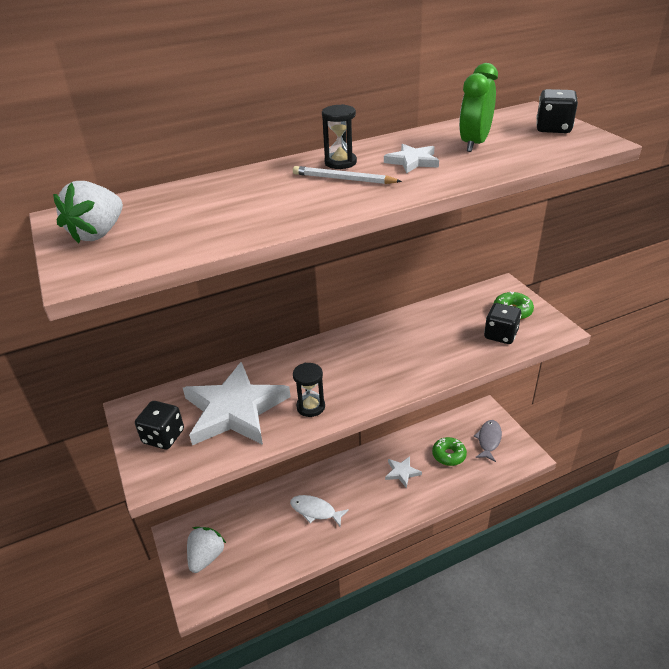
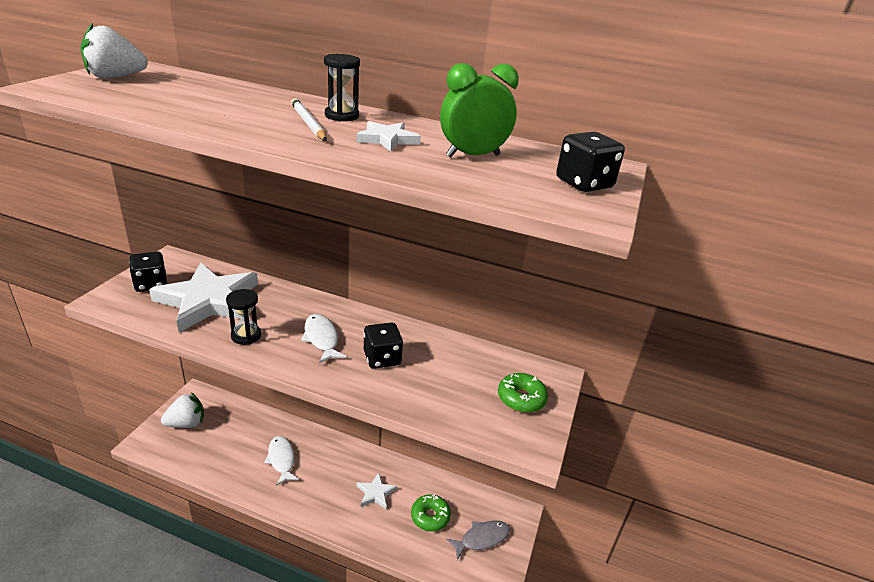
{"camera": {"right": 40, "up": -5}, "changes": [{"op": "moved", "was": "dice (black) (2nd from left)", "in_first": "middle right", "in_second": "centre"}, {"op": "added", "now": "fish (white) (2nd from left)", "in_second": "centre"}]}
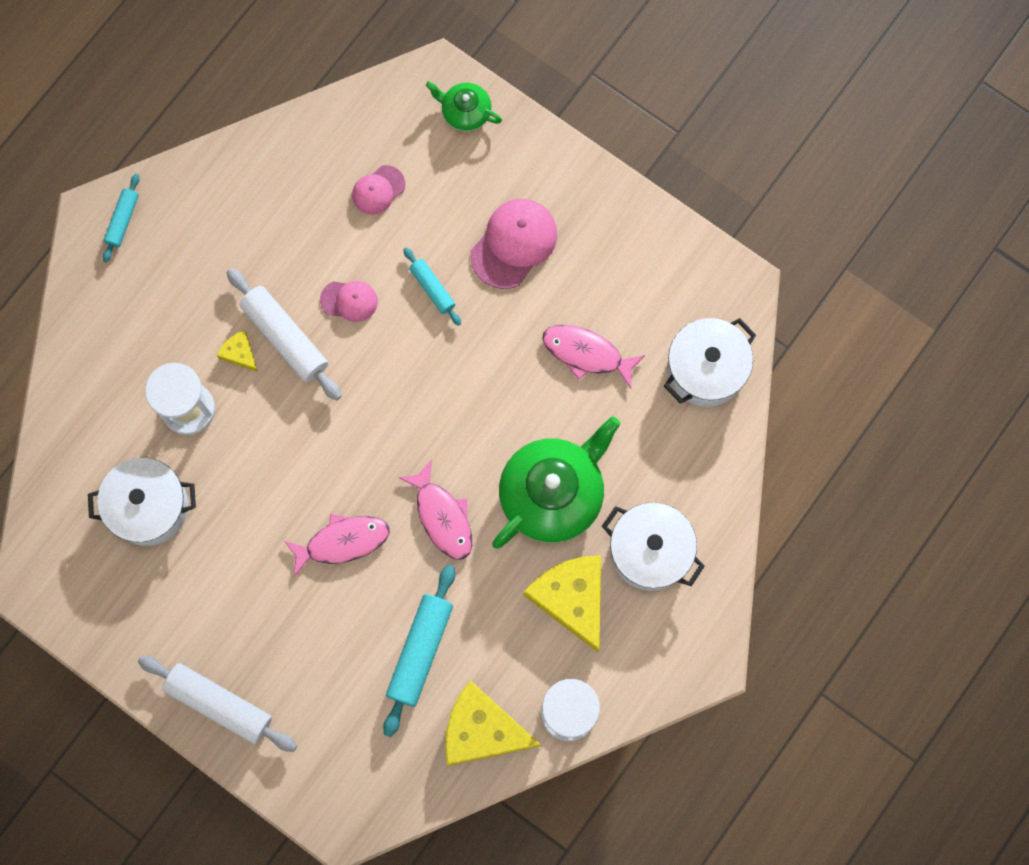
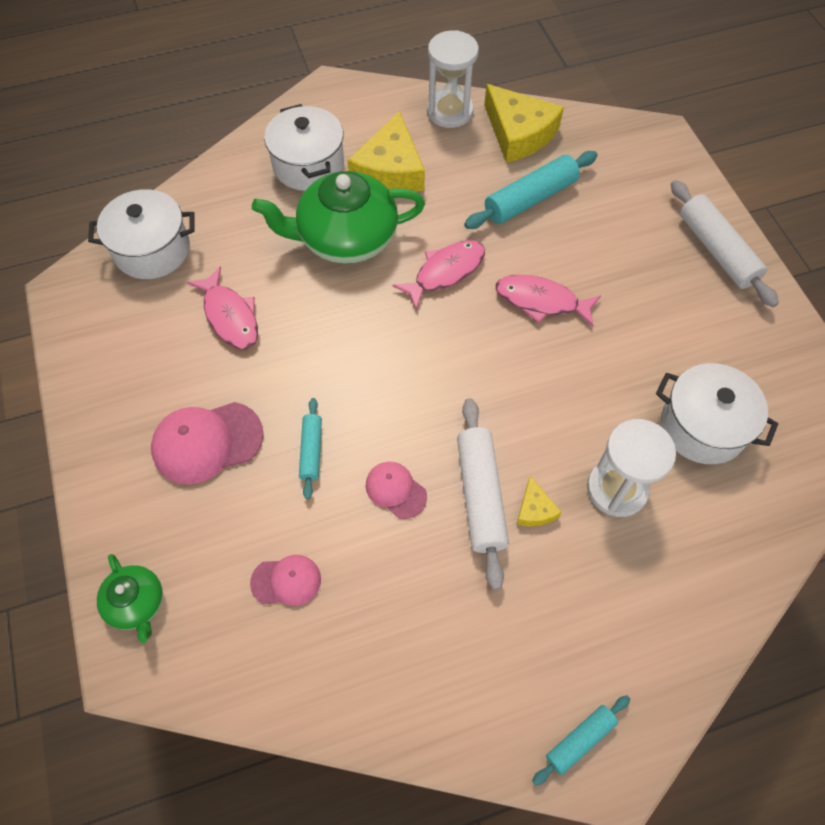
{"camera": {"right": -145, "up": -15}, "changes": [{"op": "turned", "was": "fish (pink) (2nd from left)", "in_first": "centre", "in_second": "centre", "clockwise": 45}]}
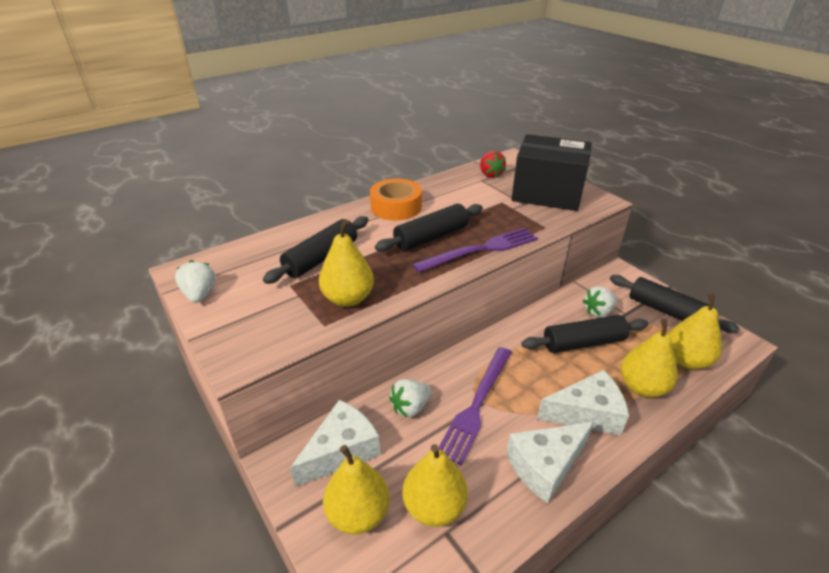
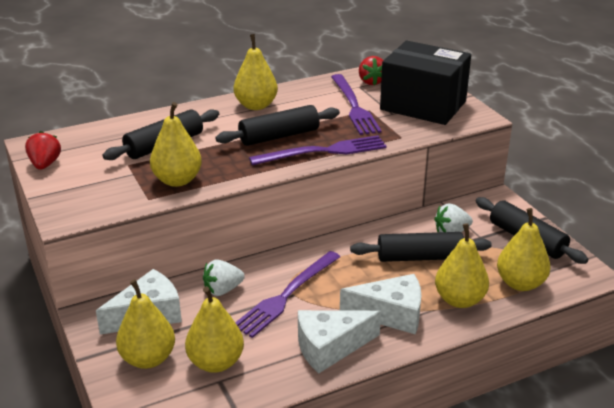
{"camera": {"right": 10, "up": -5}, "changes": [{"op": "recoloured", "was": "strawberry (white) (1st from left)", "now": "strawberry (red) (1st from left)", "in_first": "middle left", "in_second": "middle left"}, {"op": "replaced", "was": "tape (orange)", "now": "pear (yellow) (4th from left)", "in_first": "centre", "in_second": "top centre"}, {"op": "added", "now": "fork (purple) (3rd from left)", "in_second": "top centre"}]}
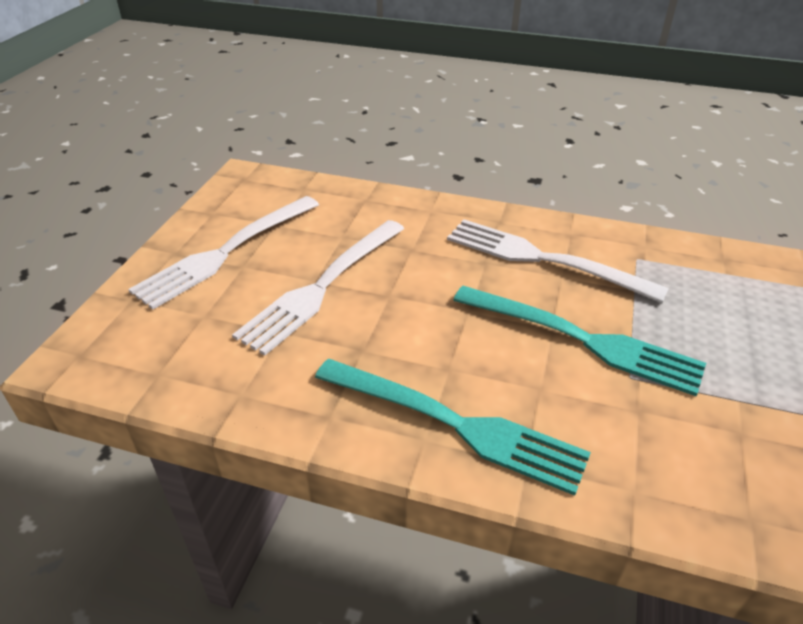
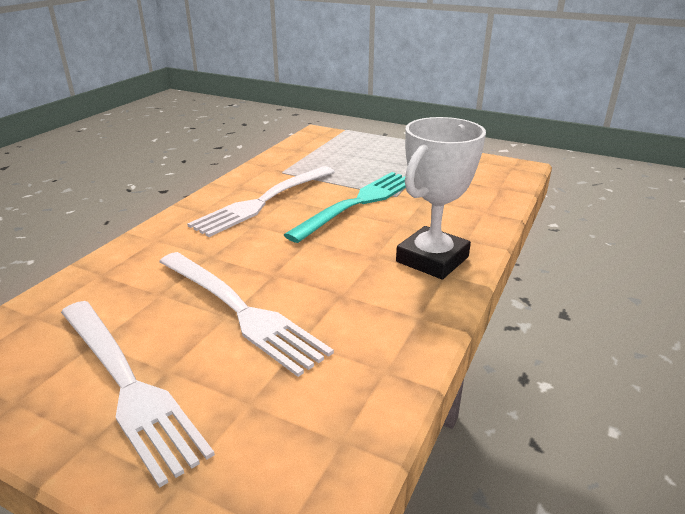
{"camera": {"right": -80, "up": -10}, "changes": [{"op": "replaced", "was": "fork (turquoise) (1st from left)", "now": "trophy (white)", "in_first": "bottom centre", "in_second": "centre"}]}
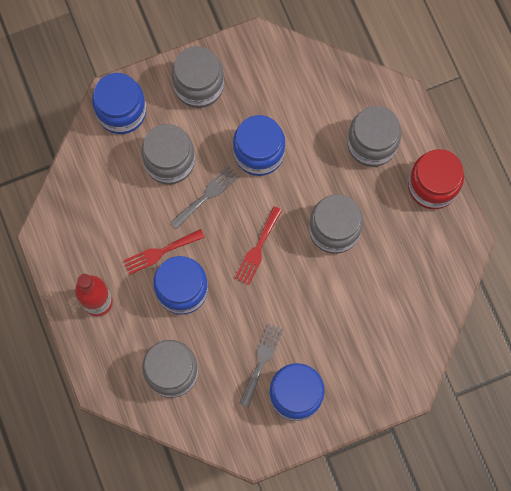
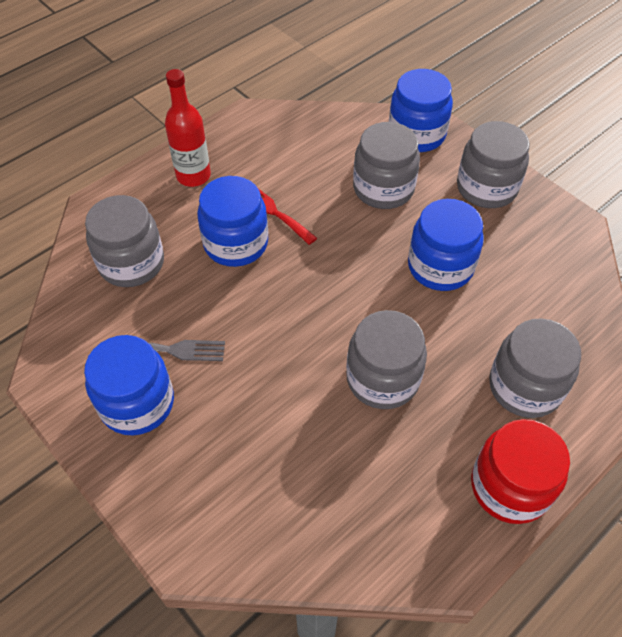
{"camera": {"right": 70, "up": -20}, "changes": [{"op": "removed", "was": "fork (grey) (1st from left)", "in_first": "centre"}, {"op": "removed", "was": "fork (red) (2nd from left)", "in_first": "centre"}]}
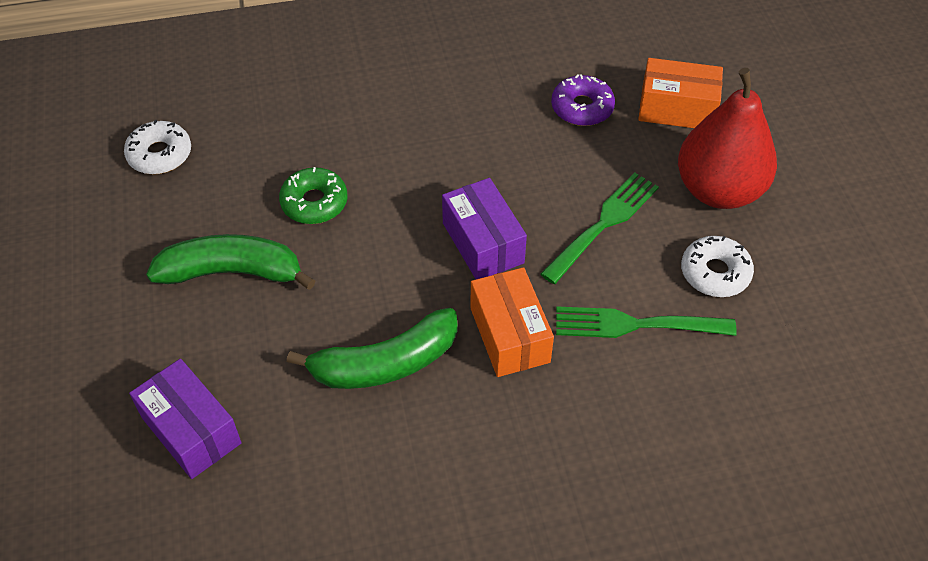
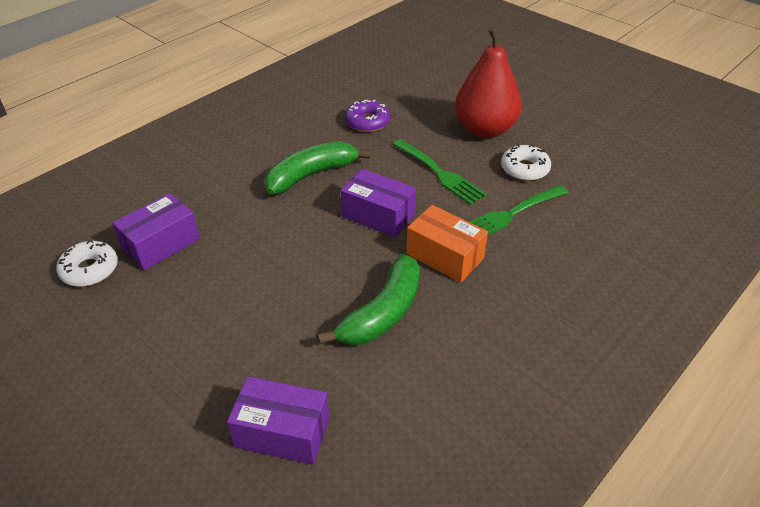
{"camera": {"right": -35, "up": -10}, "changes": [{"op": "moved", "was": "banana (green) (1st from left)", "in_first": "middle left", "in_second": "top centre"}, {"op": "removed", "was": "donut (green)", "in_first": "centre"}, {"op": "turned", "was": "fork (green) (1st from left)", "in_first": "centre", "in_second": "centre", "clockwise": 135}, {"op": "removed", "was": "box (orange) (2nd from left)", "in_first": "top right"}, {"op": "added", "now": "box (purple) (1st from left)", "in_second": "middle left"}]}
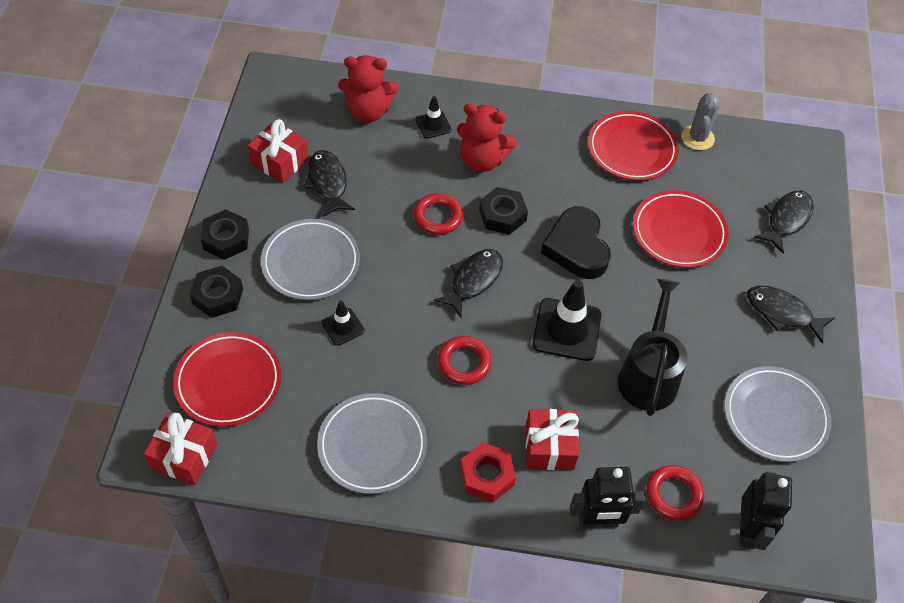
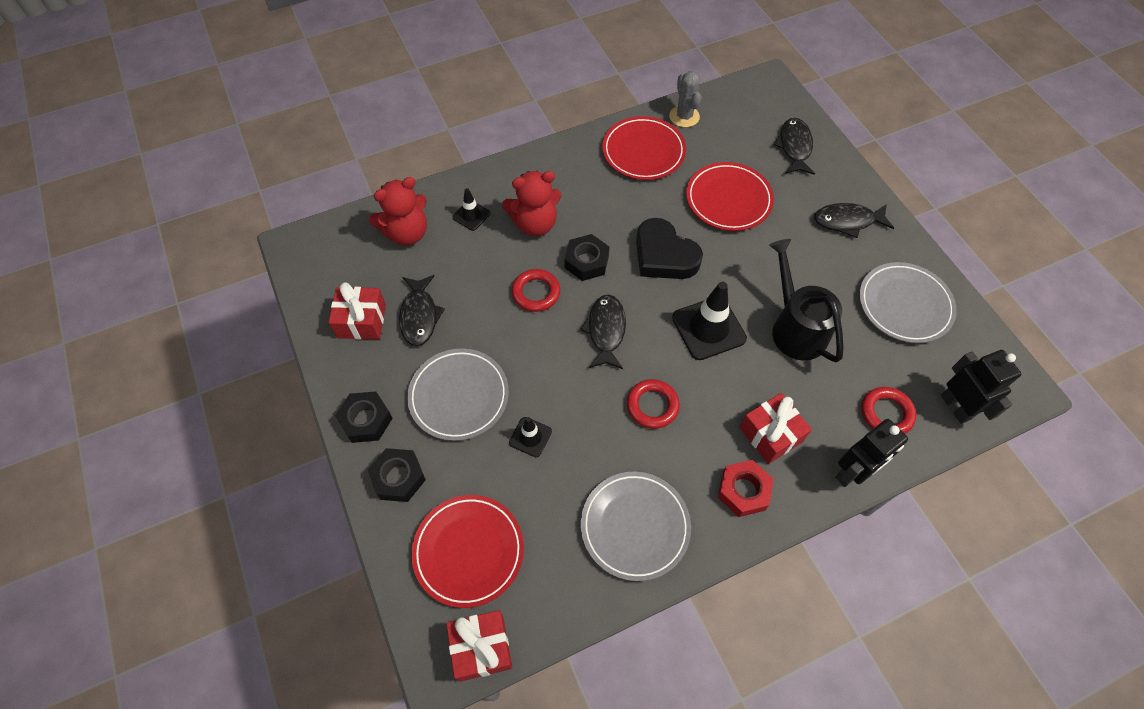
{"camera": {"right": -30, "up": 5}, "changes": [{"op": "turned", "was": "fish (black) (1st from left)", "in_first": "top centre", "in_second": "centre", "clockwise": -135}]}
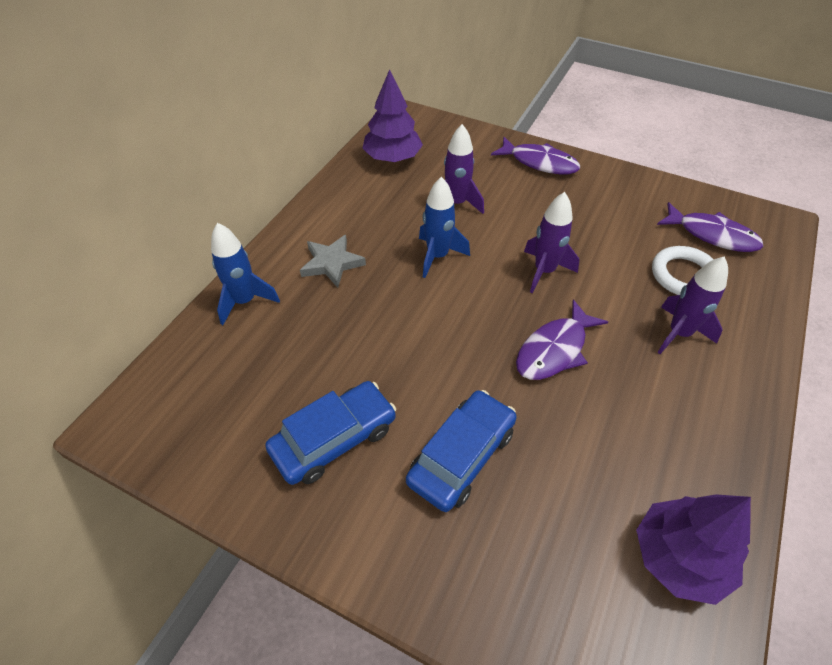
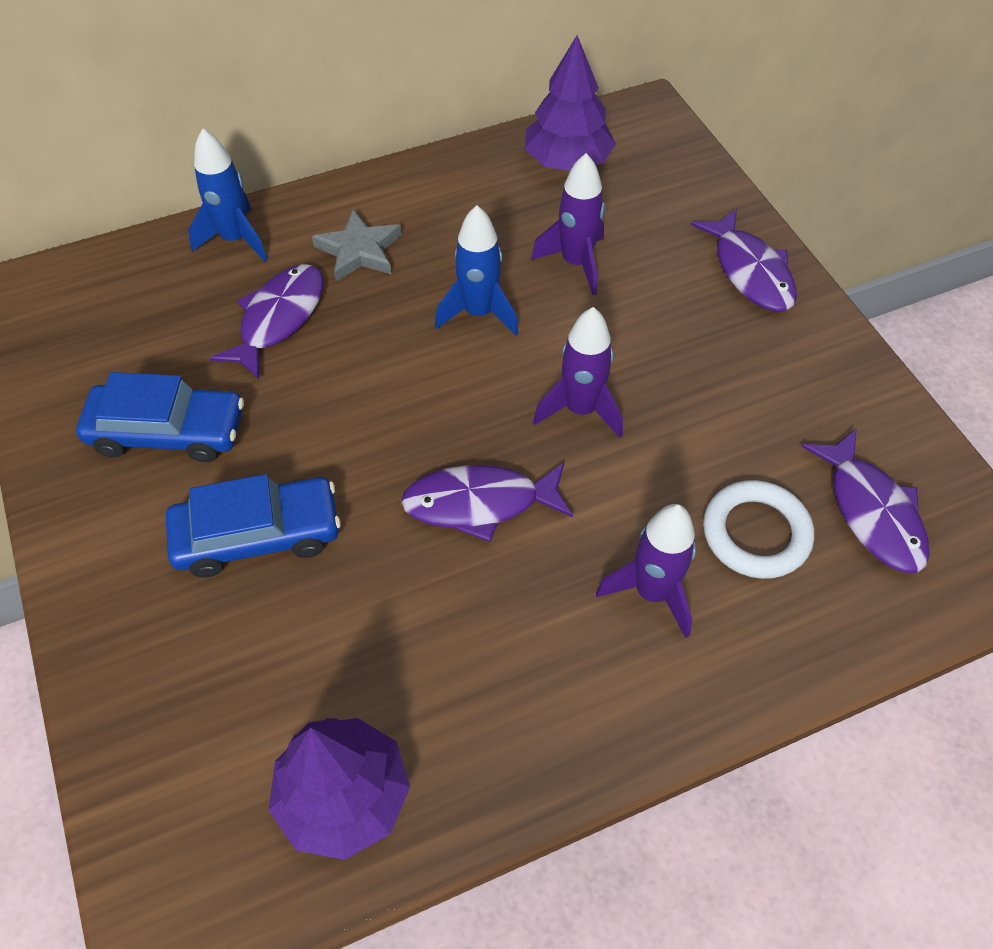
{"camera": {"right": 40, "up": 5}, "changes": [{"op": "added", "now": "fish (purple) (1st from left)", "in_second": "middle left"}]}
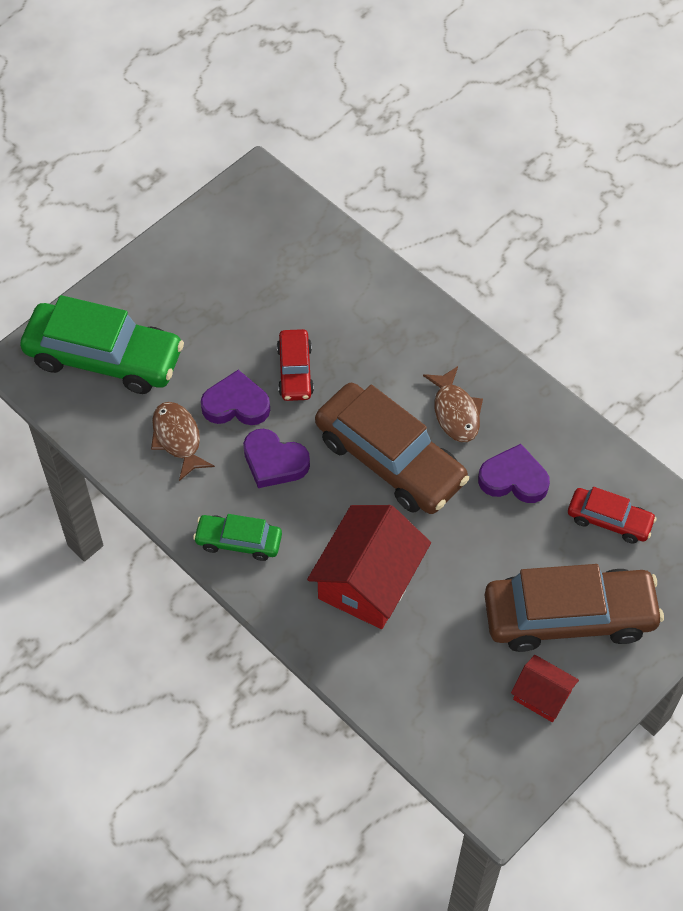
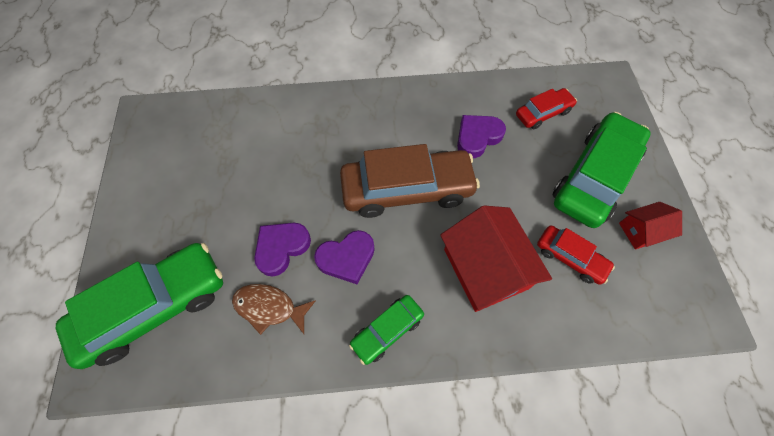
{"camera": {"right": -50, "up": 5}, "changes": [{"op": "moved", "was": "car (red) (1st from left in the first image)", "now": "car (red) (2nd from left)", "in_first": "centre", "in_second": "middle right"}, {"op": "removed", "was": "fish (brown) (2nd from left)", "in_first": "centre"}, {"op": "recoloured", "was": "car (brown) (2nd from left)", "now": "car (green) (3rd from left)", "in_first": "bottom right", "in_second": "middle right"}]}
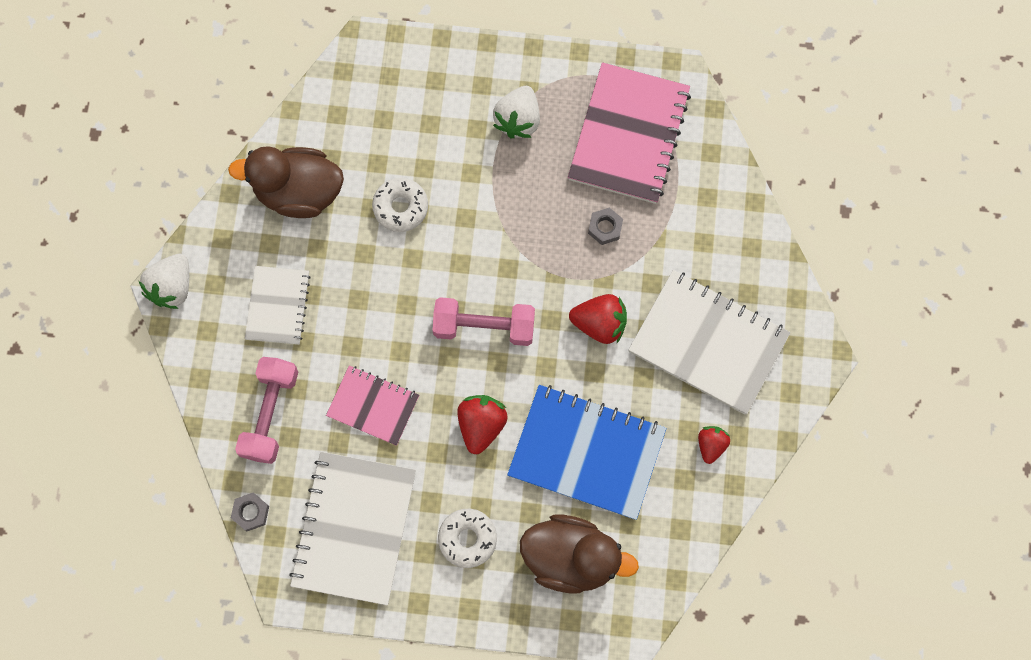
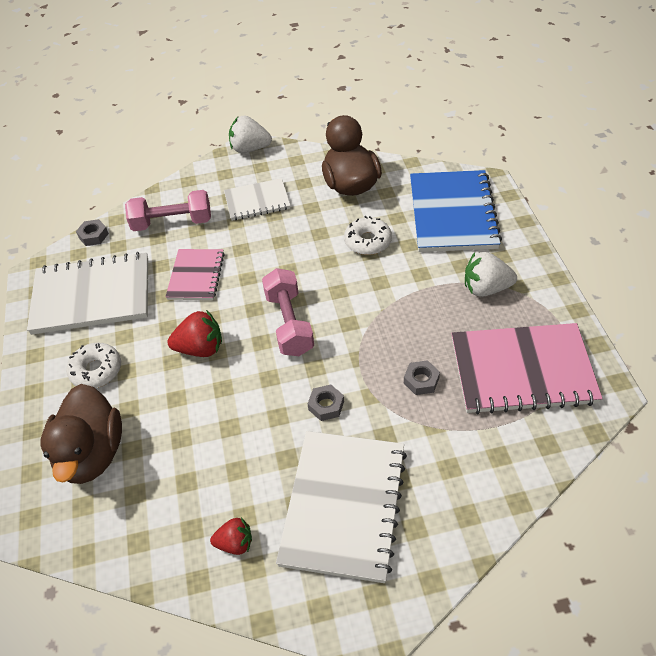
{"camera": {"right": 75, "up": -25}, "changes": [{"op": "moved", "was": "notebook (blue)", "in_first": "bottom centre", "in_second": "top right"}, {"op": "replaced", "was": "strawberry (red) (2nd from left)", "now": "nut (grey) (2nd from left)", "in_first": "centre", "in_second": "centre"}]}
